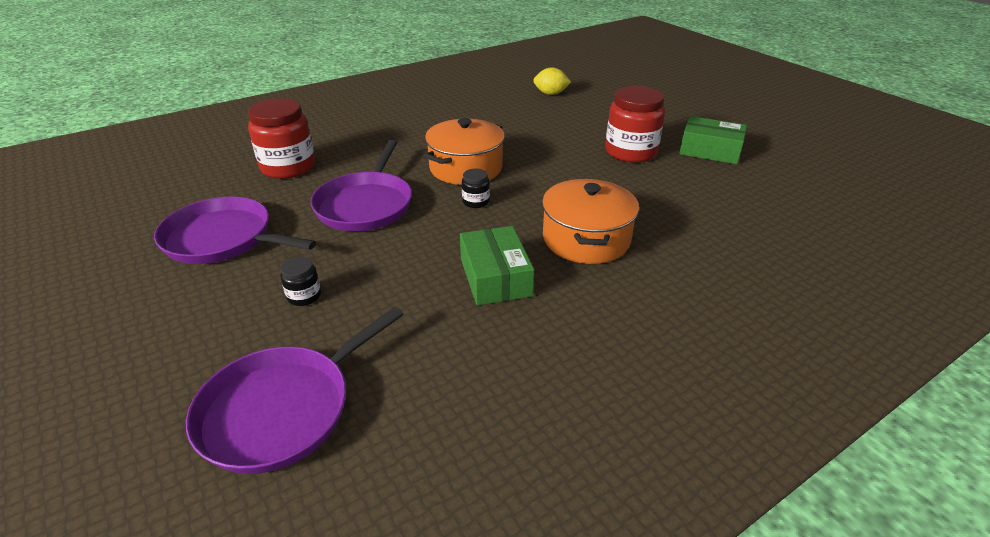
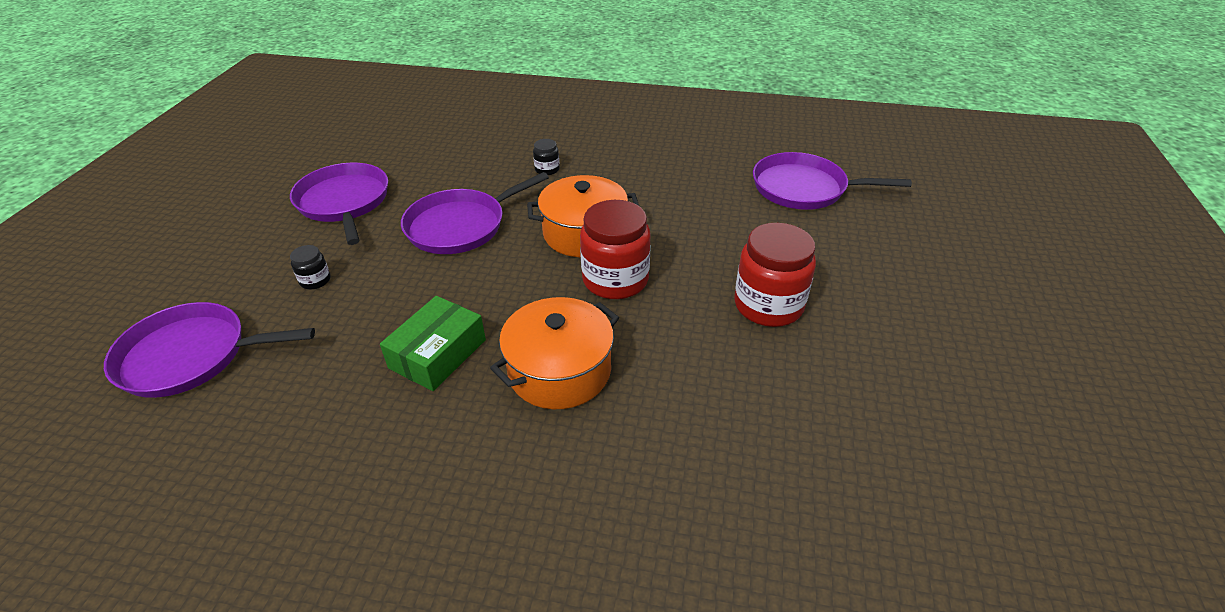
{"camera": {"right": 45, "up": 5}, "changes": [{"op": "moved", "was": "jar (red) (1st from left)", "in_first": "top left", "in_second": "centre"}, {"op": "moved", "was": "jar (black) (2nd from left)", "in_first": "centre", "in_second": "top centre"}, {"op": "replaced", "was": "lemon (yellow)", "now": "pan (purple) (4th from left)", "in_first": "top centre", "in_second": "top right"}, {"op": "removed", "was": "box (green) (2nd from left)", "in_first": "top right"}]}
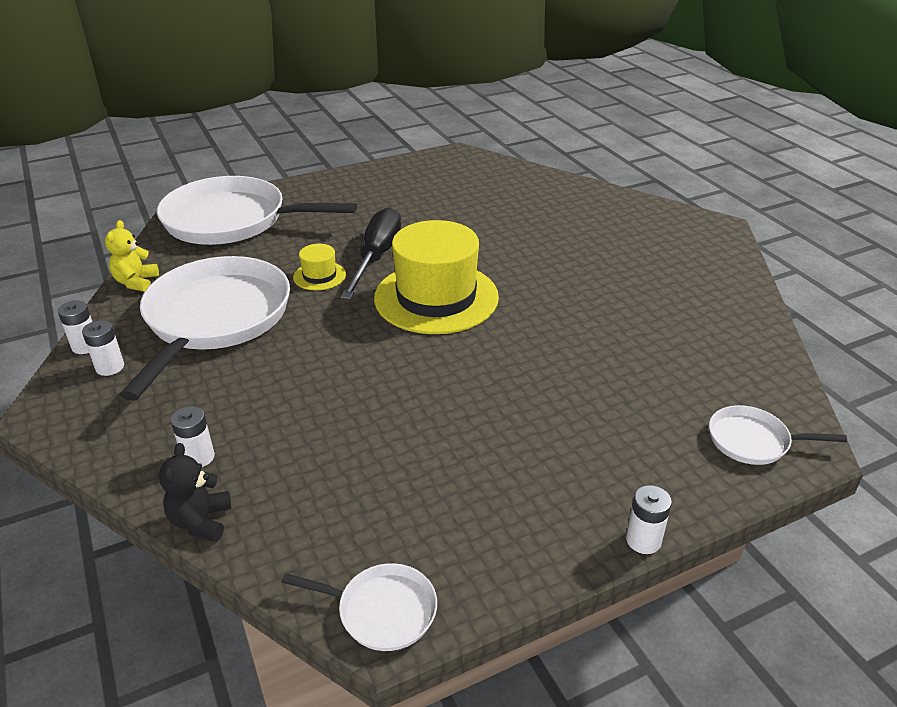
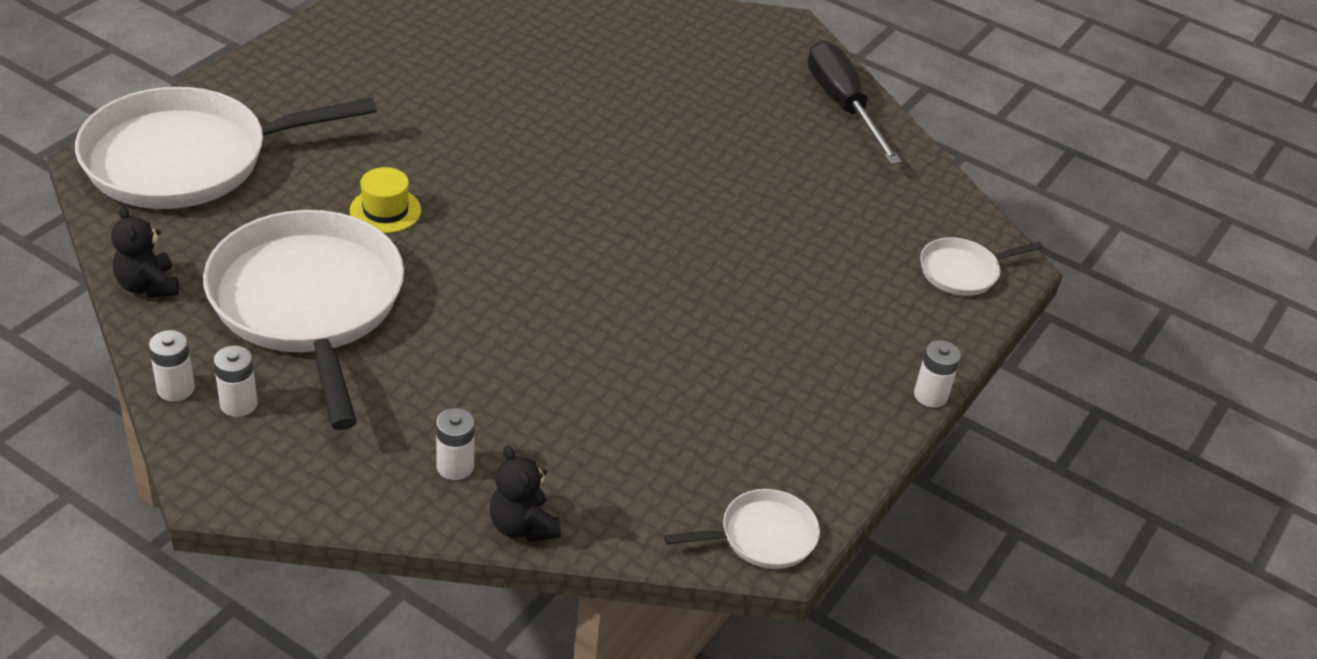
{"camera": {"right": -35, "up": 5}, "changes": [{"op": "recoloured", "was": "teddy bear (yellow)", "now": "teddy bear (black) (1st from left)", "in_first": "middle left", "in_second": "middle left"}, {"op": "moved", "was": "screwdriver (black)", "in_first": "centre", "in_second": "top centre"}, {"op": "removed", "was": "hat (yellow) (2nd from left)", "in_first": "centre"}]}
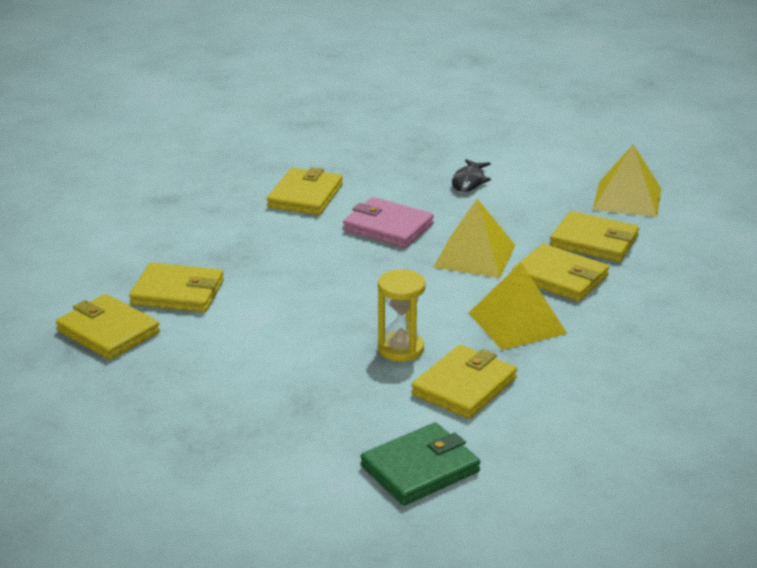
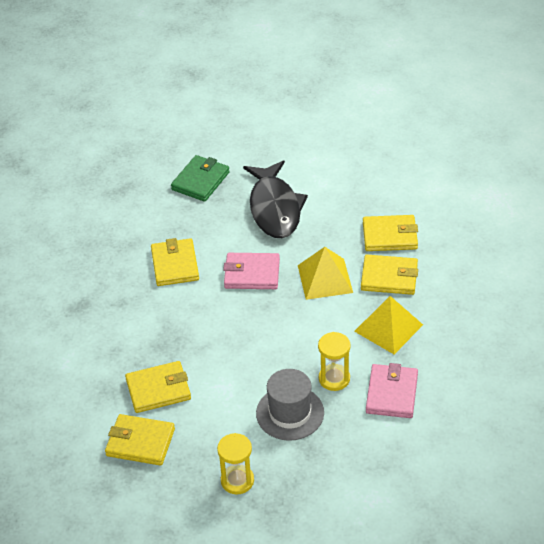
{"camera": {"right": -25, "up": 15}, "changes": [{"op": "moved", "was": "wallet (green)", "in_first": "bottom centre", "in_second": "top centre"}, {"op": "recoloured", "was": "wallet (yellow) (4th from left)", "now": "wallet (pink) (2nd from left)", "in_first": "bottom centre", "in_second": "bottom right"}, {"op": "resized", "was": "fish (black)", "in_first": "top centre", "in_second": "centre", "ratio": 2.19}, {"op": "removed", "was": "pyramid (yellow) (3rd from left)", "in_first": "top right"}, {"op": "added", "now": "hourglass (yellow) (1st from left)", "in_second": "bottom centre"}, {"op": "added", "now": "hat (grey)", "in_second": "bottom centre"}]}
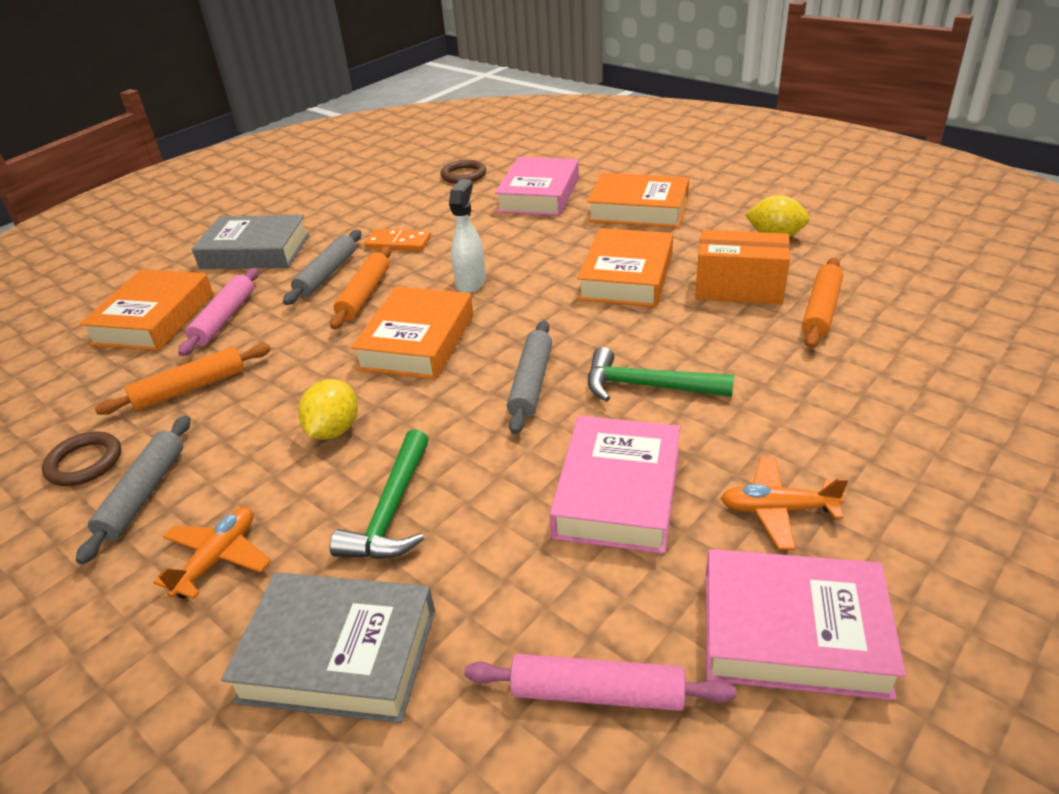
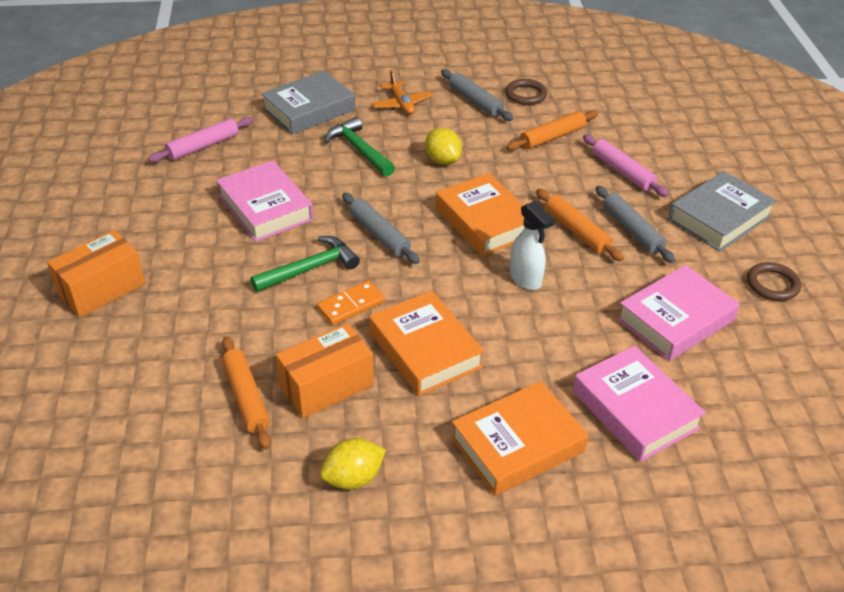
{"camera": {"right": 130, "up": 5}, "changes": [{"op": "removed", "was": "book (orange) (1st from left)", "in_first": "middle left"}, {"op": "turned", "was": "rolling pin (orange) (1st from left in the first image)", "in_first": "middle left", "in_second": "top centre", "clockwise": 45}, {"op": "moved", "was": "domino (orange)", "in_first": "top centre", "in_second": "centre"}, {"op": "moved", "was": "ring (brown) (2nd from left)", "in_first": "top centre", "in_second": "middle right"}, {"op": "moved", "was": "book (pink) (3rd from left)", "in_first": "bottom right", "in_second": "middle right"}, {"op": "removed", "was": "plane (orange) (2nd from left)", "in_first": "middle right"}, {"op": "added", "now": "box (orange) (1st from left)", "in_second": "middle left"}]}
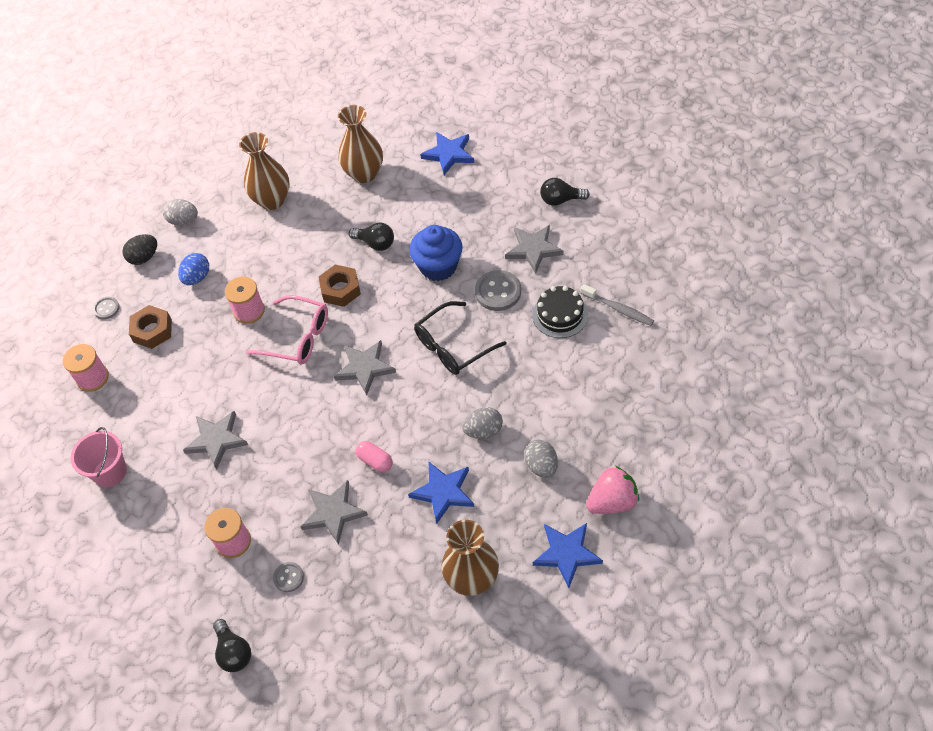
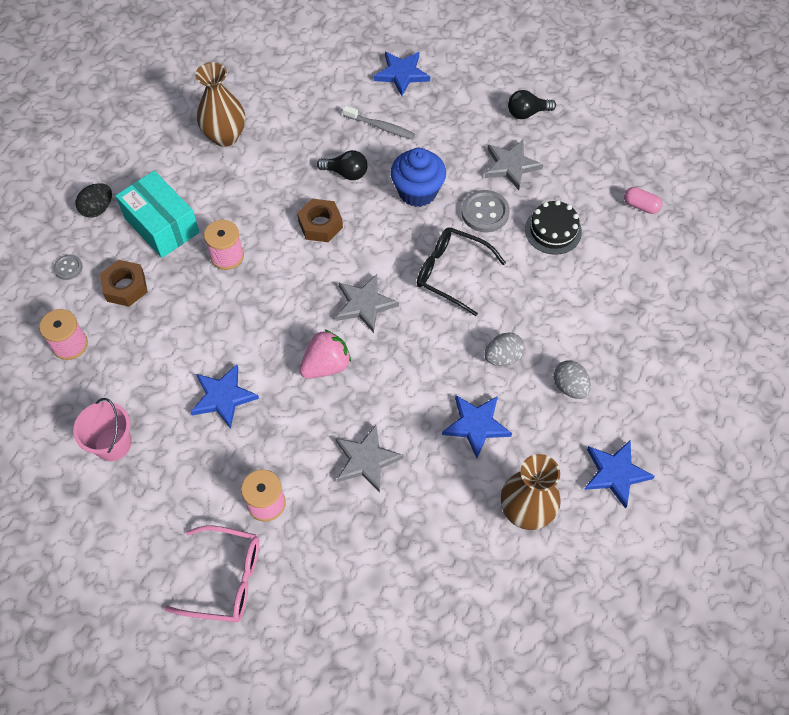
{"camera": {"right": -15, "up": 5}, "changes": [{"op": "removed", "was": "egg (grey) (1st from left)", "in_first": "top left"}, {"op": "replaced", "was": "egg (blue)", "now": "box (turquoise)", "in_first": "middle left", "in_second": "top left"}, {"op": "recoloured", "was": "star (grey) (1st from left)", "now": "star (blue) (1st from left)", "in_first": "middle left", "in_second": "middle left"}, {"op": "removed", "was": "light bulb (black) (1st from left)", "in_first": "bottom left"}, {"op": "moved", "was": "glasses (pink)", "in_first": "middle left", "in_second": "bottom left"}, {"op": "removed", "was": "button (grey) (2nd from left)", "in_first": "bottom left"}, {"op": "removed", "was": "vase (brown) (2nd from left)", "in_first": "top centre"}, {"op": "moved", "was": "capsule (pink)", "in_first": "centre", "in_second": "top right"}, {"op": "turned", "was": "glasses (black)", "in_first": "centre", "in_second": "centre", "clockwise": 75}, {"op": "moved", "was": "toothbrush (grey)", "in_first": "centre", "in_second": "top centre"}, {"op": "moved", "was": "strawberry (pink)", "in_first": "bottom centre", "in_second": "centre"}]}
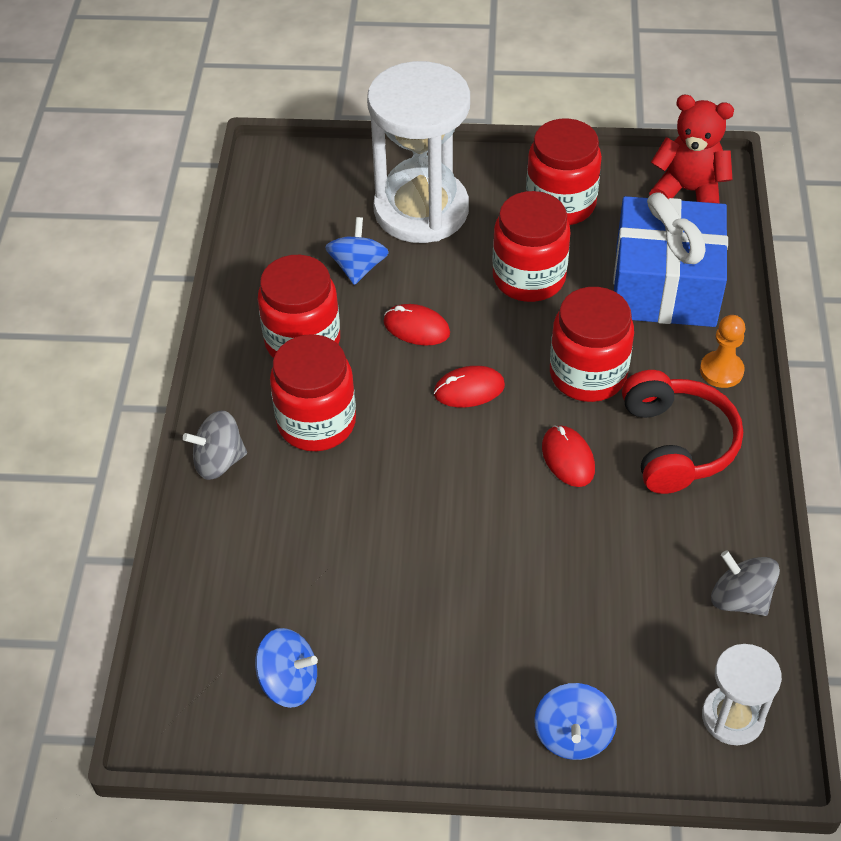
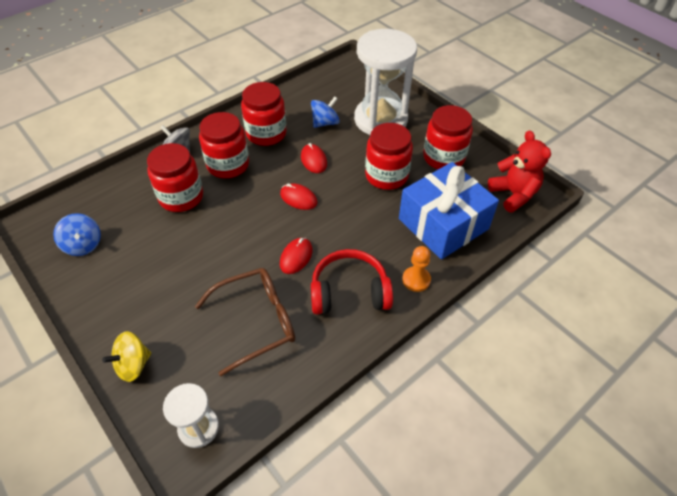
{"camera": {"right": 45, "up": 0}, "changes": [{"op": "recoloured", "was": "spinning top (blue) (3rd from left)", "now": "spinning top (yellow)", "in_first": "bottom right", "in_second": "bottom left"}, {"op": "moved", "was": "jar (red) (5th from left in the first image)", "now": "jar (red) (1st from left)", "in_first": "middle right", "in_second": "middle left"}, {"op": "turned", "was": "headphones (red)", "in_first": "middle right", "in_second": "centre", "clockwise": -135}, {"op": "removed", "was": "spinning top (grey) (2nd from left)", "in_first": "bottom right"}, {"op": "added", "now": "glasses (brown)", "in_second": "centre"}]}
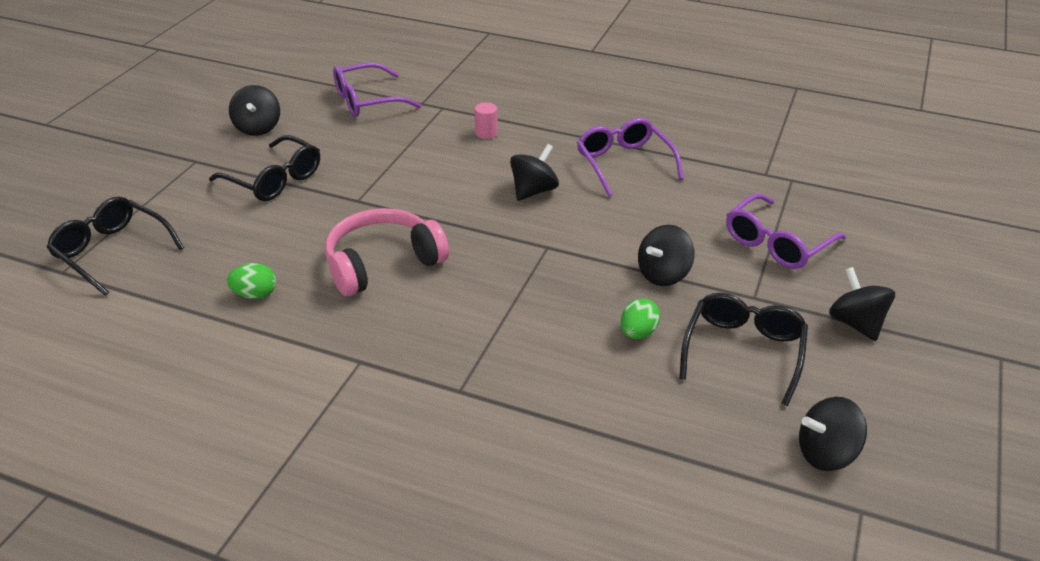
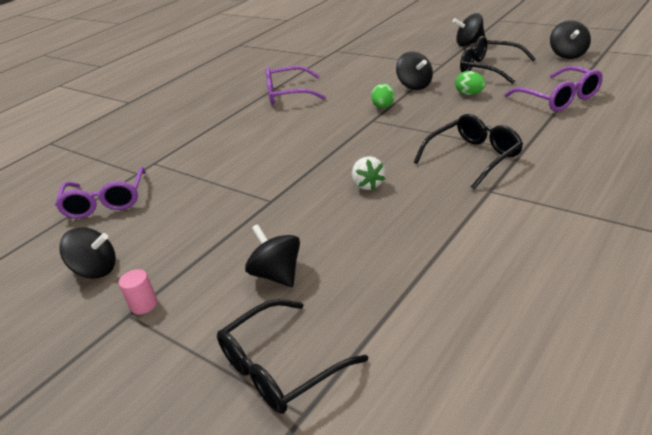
{"camera": {"right": -70, "up": -5}, "changes": [{"op": "moved", "was": "glasses (black) (2nd from left)", "in_first": "top left", "in_second": "middle right"}, {"op": "moved", "was": "egg (green) (1st from left)", "in_first": "middle left", "in_second": "top centre"}, {"op": "replaced", "was": "headphones (pink)", "now": "strawberry (white)", "in_first": "centre", "in_second": "centre"}, {"op": "moved", "was": "cylinder (pink)", "in_first": "top centre", "in_second": "bottom left"}, {"op": "moved", "was": "spinning top (black) (2nd from left)", "in_first": "top centre", "in_second": "centre"}, {"op": "moved", "was": "glasses (purple) (3rd from left)", "in_first": "middle right", "in_second": "top right"}]}
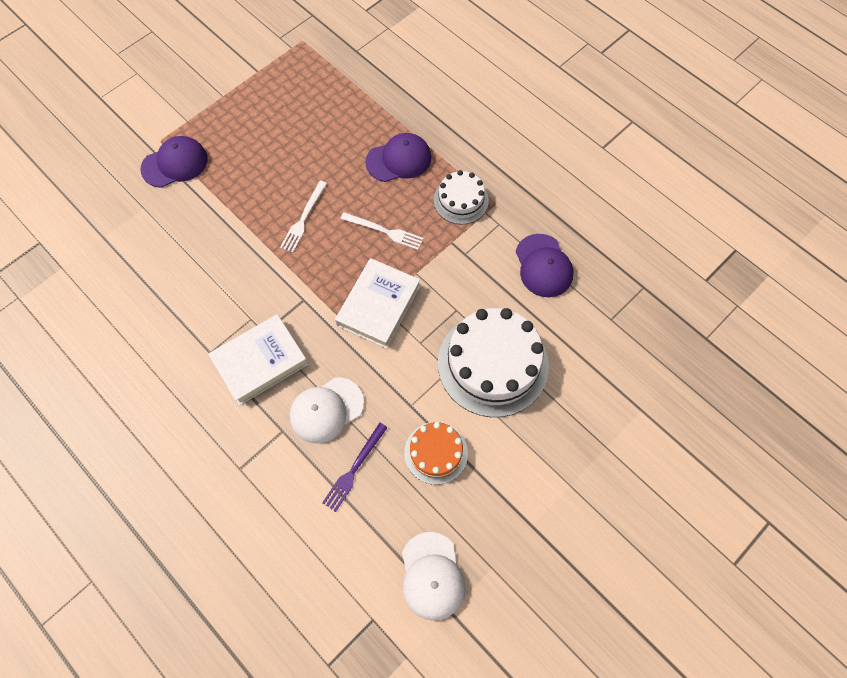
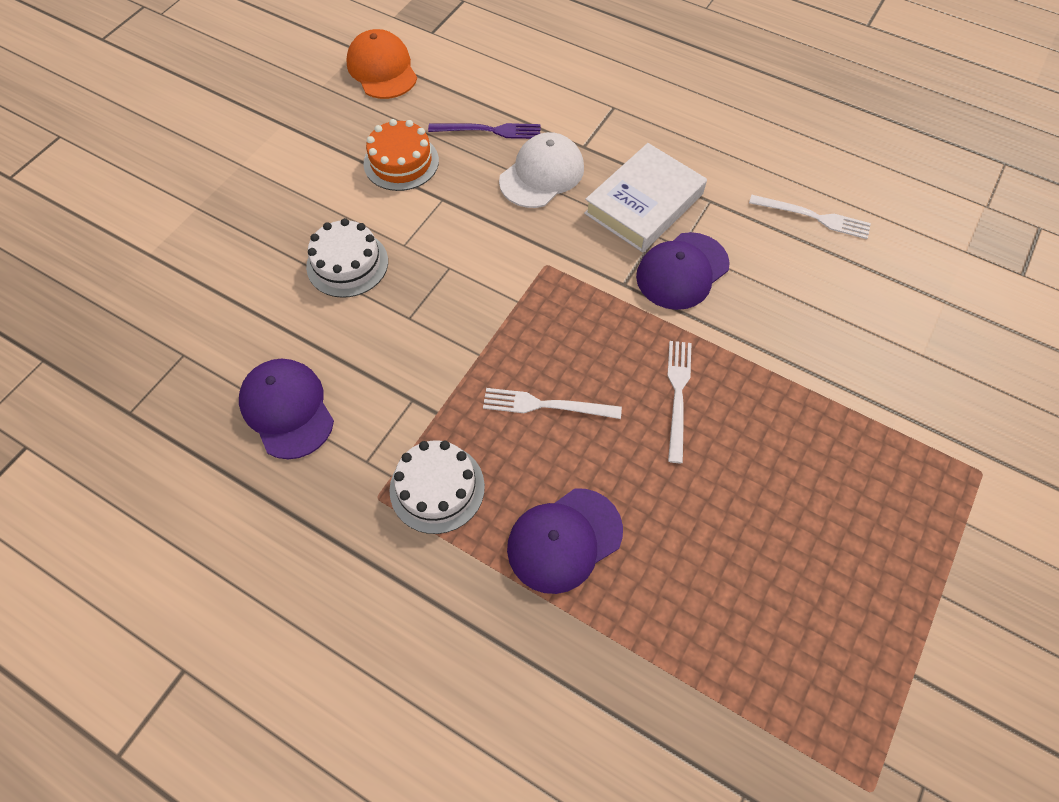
{"camera": {"right": 165, "up": -5}, "changes": [{"op": "moved", "was": "cap (purple) (1st from left in the first image)", "now": "cap (purple) (3rd from left)", "in_first": "top left", "in_second": "centre"}, {"op": "turned", "was": "fork (purple)", "in_first": "bottom centre", "in_second": "top centre", "clockwise": 75}, {"op": "removed", "was": "book (white) (2nd from left)", "in_first": "centre"}, {"op": "recoloured", "was": "cap (white) (2nd from left)", "now": "cap (orange)", "in_first": "bottom centre", "in_second": "top centre"}, {"op": "resized", "was": "cake (white) (2nd from left in the first image)", "in_first": "centre", "in_second": "top left", "ratio": 0.55}, {"op": "added", "now": "fork (white) (3rd from left)", "in_second": "top right"}]}
